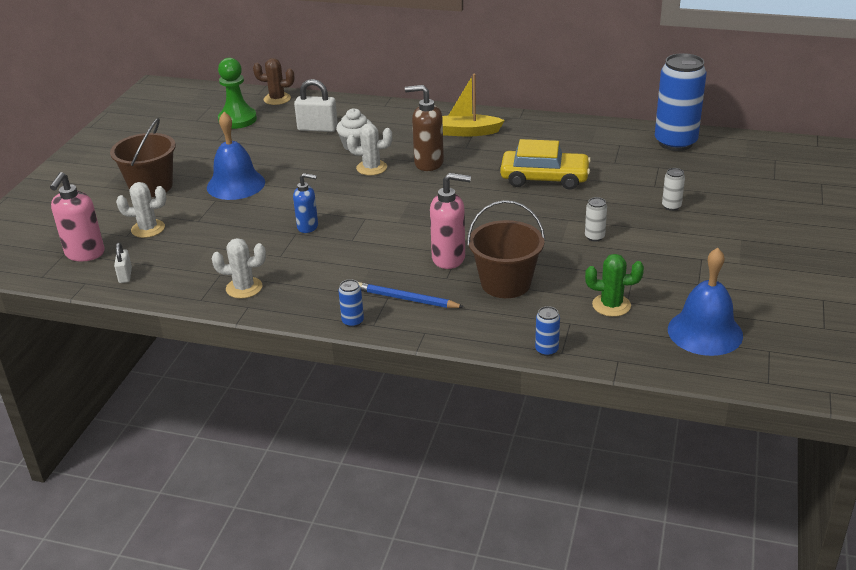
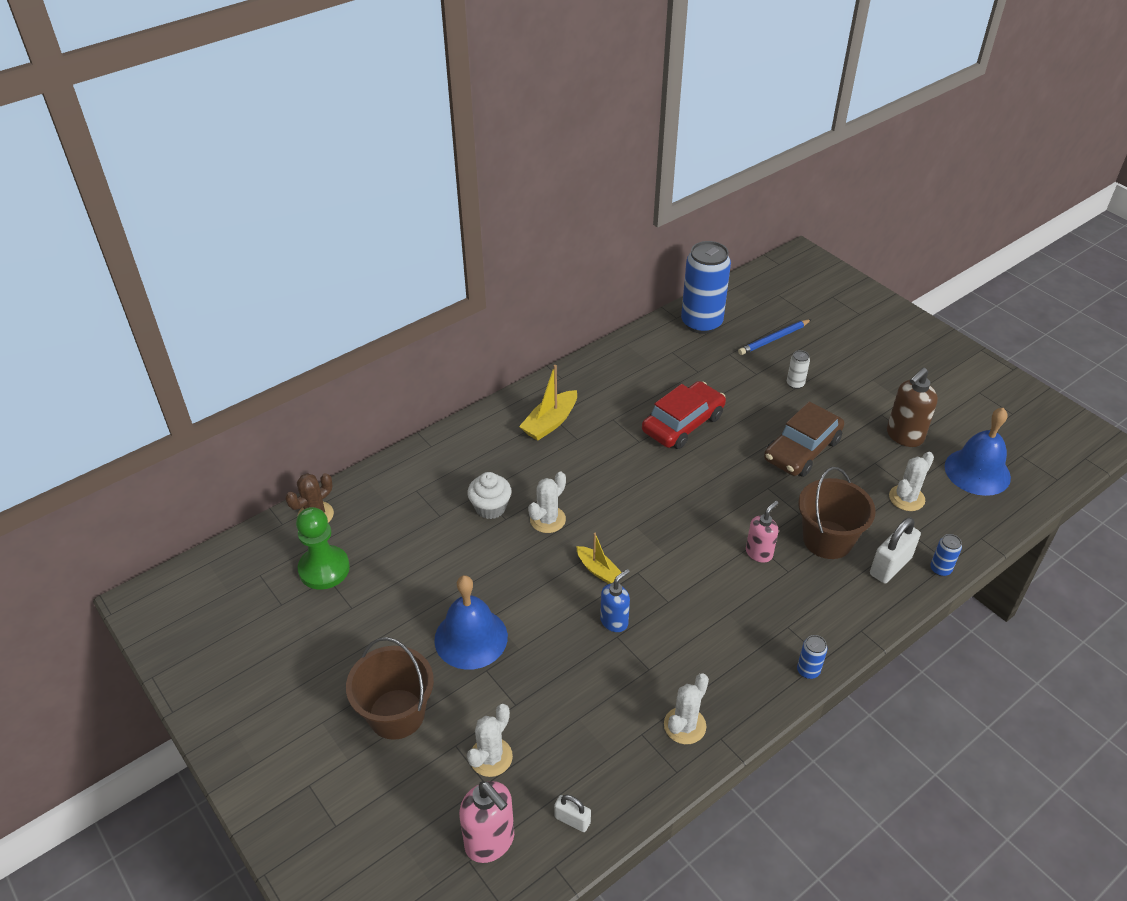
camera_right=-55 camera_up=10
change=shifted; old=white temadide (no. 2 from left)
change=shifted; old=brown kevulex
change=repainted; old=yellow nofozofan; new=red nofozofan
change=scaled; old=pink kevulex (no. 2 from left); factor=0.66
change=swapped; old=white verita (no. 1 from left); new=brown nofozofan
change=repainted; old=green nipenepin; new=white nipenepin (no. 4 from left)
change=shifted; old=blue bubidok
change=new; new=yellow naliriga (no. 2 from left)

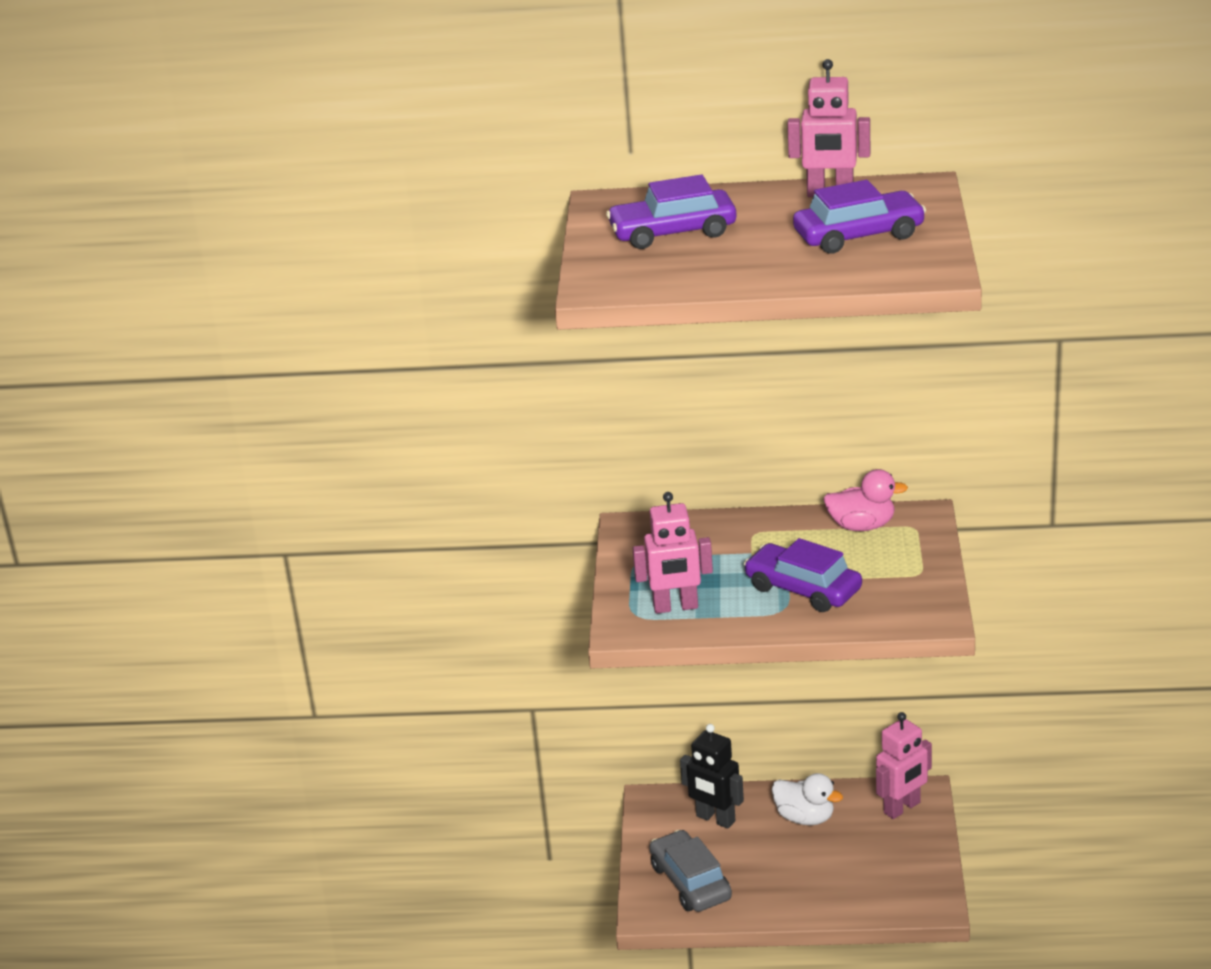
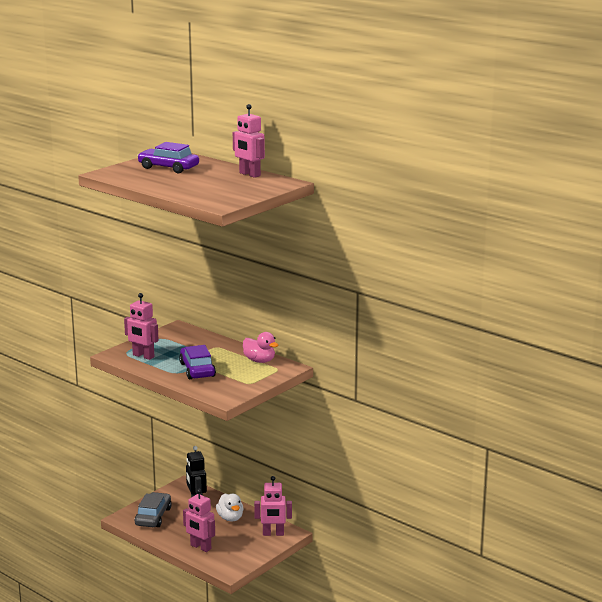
camera_right=35 camera_up=-10
change=gone; old=purple nofozofan (no. 3 from left)
change=new; new=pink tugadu (no. 2 from left)

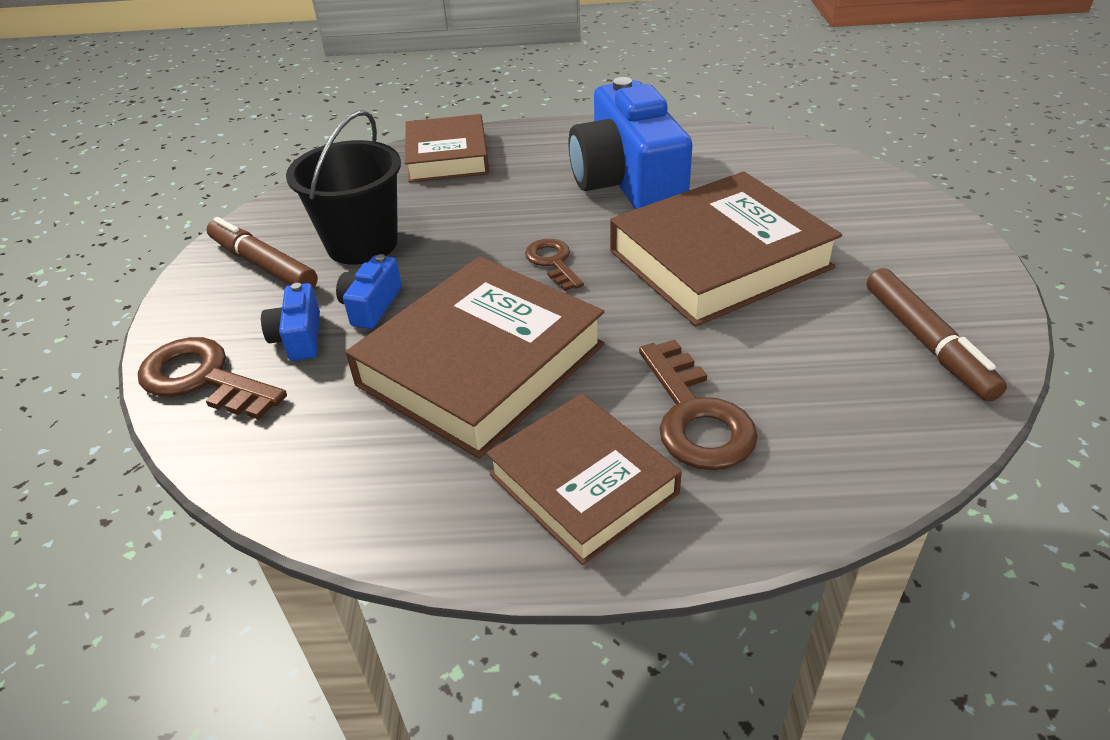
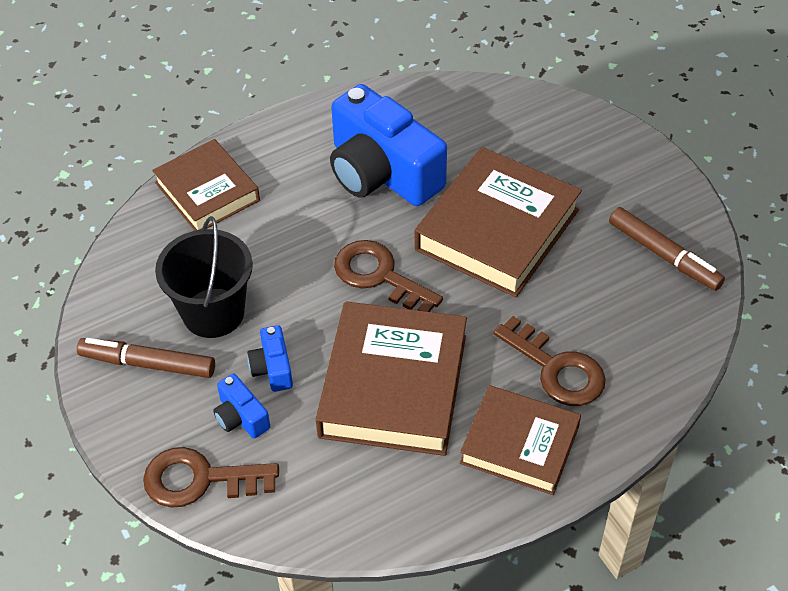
camera_right=-30 camera_up=10
change=scaled; old=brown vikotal (no. 2 from left); factor=1.64

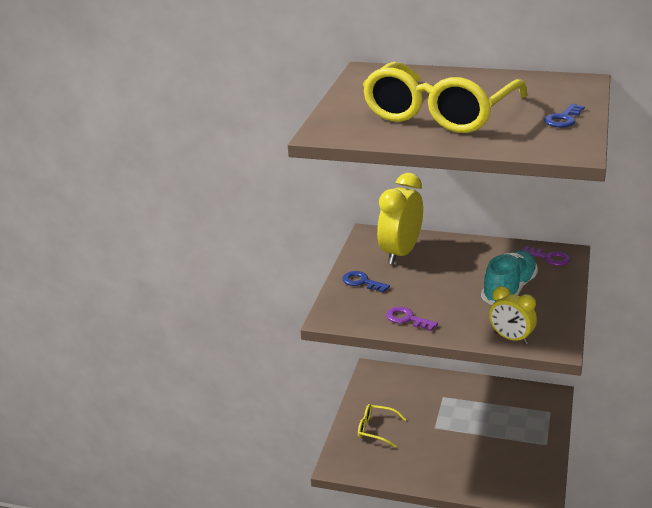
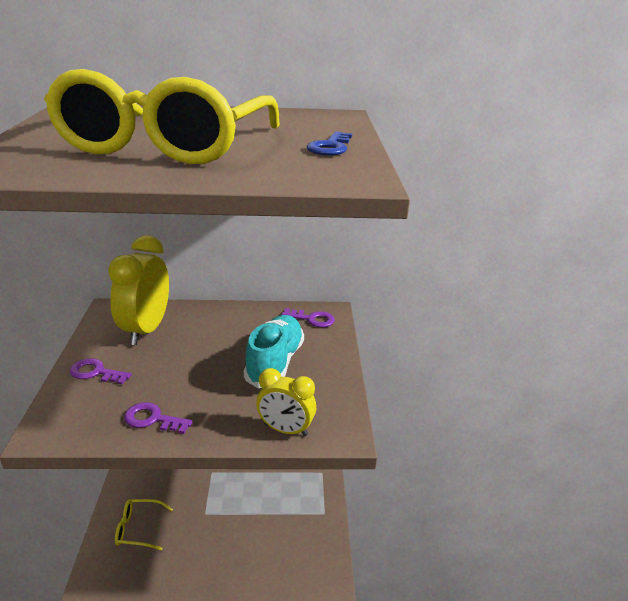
camera_right=-20 camera_up=0
change=repainted; old=blue vikotal (no. 1 from left); new=purple vikotal (no. 1 from left)

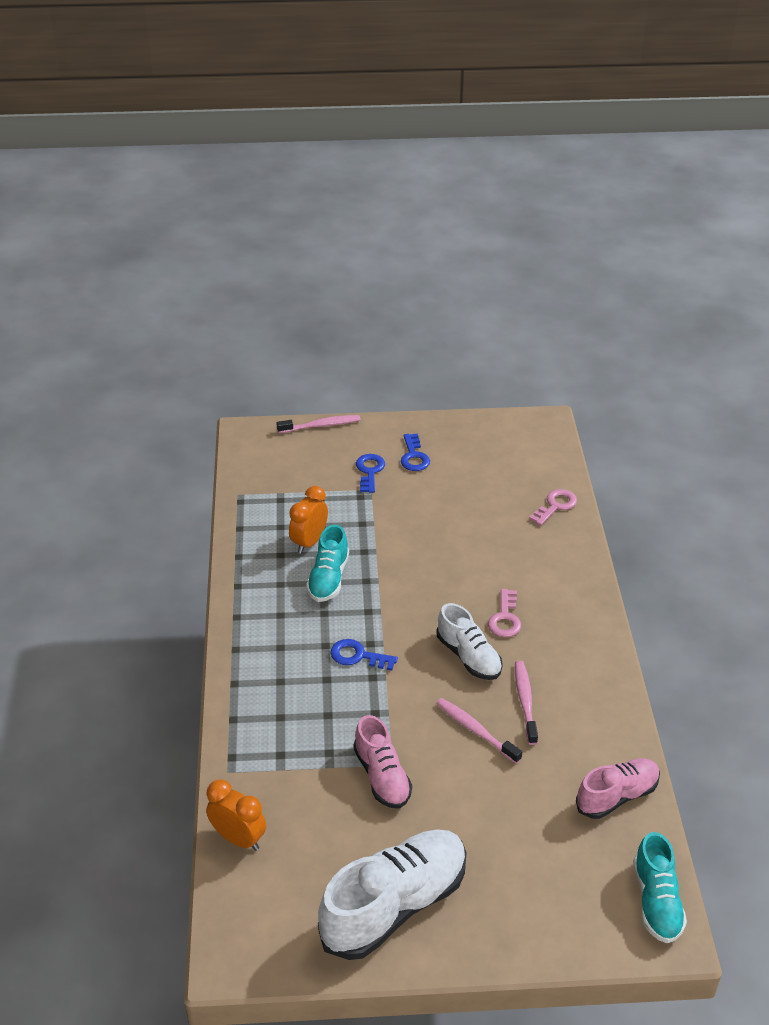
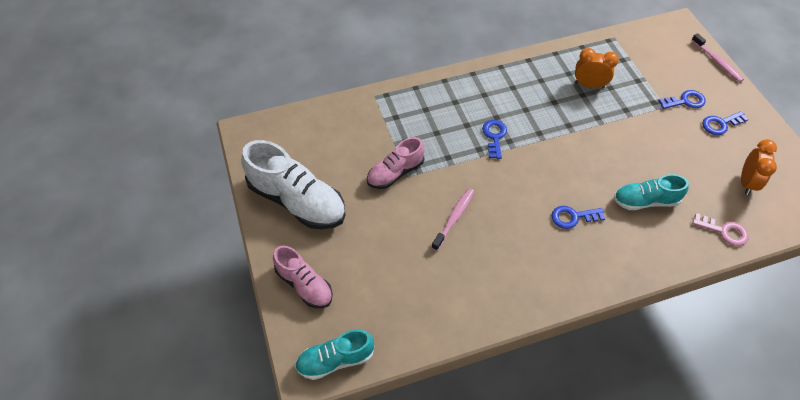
camera_right=75 camera_up=15
change=shifted; old=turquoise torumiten (no. 1 from left in the first image); new=turquoise torumiten (no. 2 from left)
change=repainted; old=pink vikotal (no. 1 from left); new=blue vikotal (no. 2 from left)
change=gone; old=white torumiten (no. 2 from left)
change=gone; old=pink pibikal (no. 3 from left)
change=shifted; old=pink torumiten (no. 2 from left in the first image); new=pink torumiten (no. 1 from left)
change=shifted; old=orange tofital (no. 1 from left in the first image); new=orange tofital (no. 2 from left)

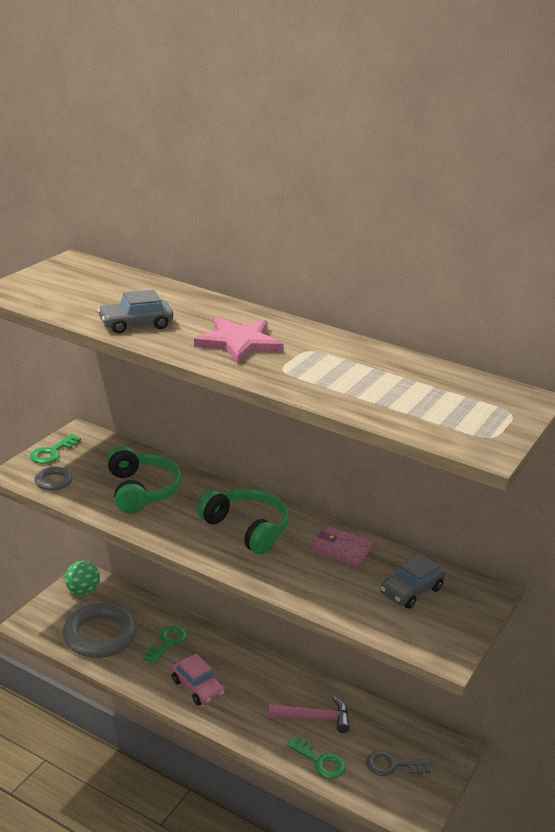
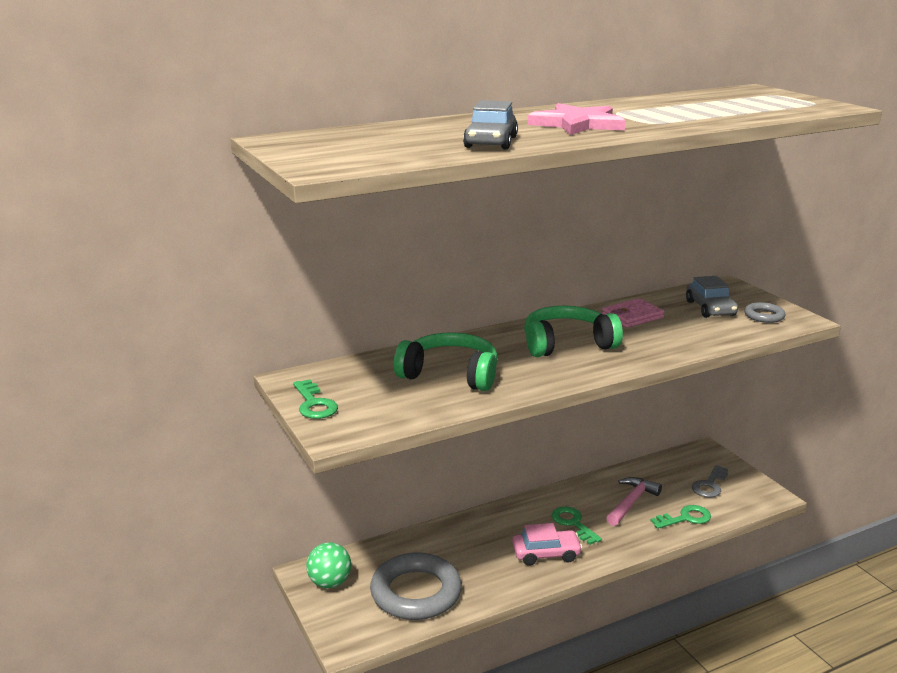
camera_right=-55 camera_up=-5
change=shifted; old=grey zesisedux (no. 1 from left in the first image); new=grey zesisedux (no. 2 from left)
change=shifted; old=green vikotal (no. 2 from left)

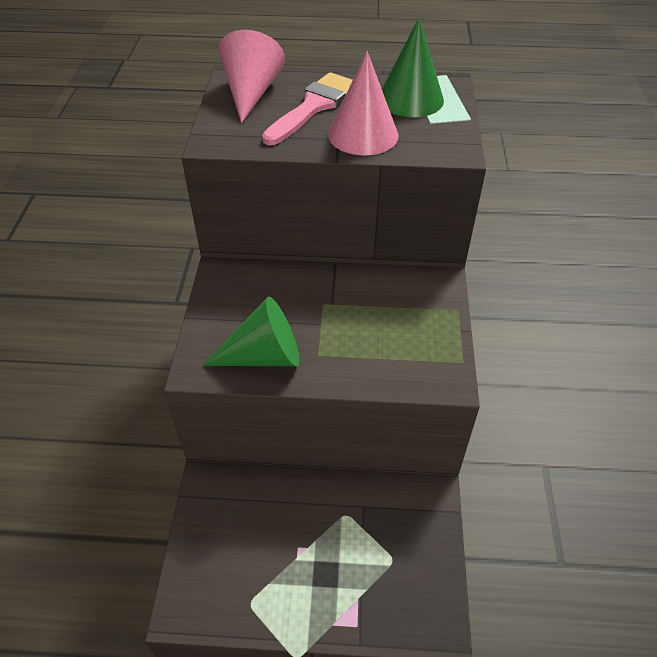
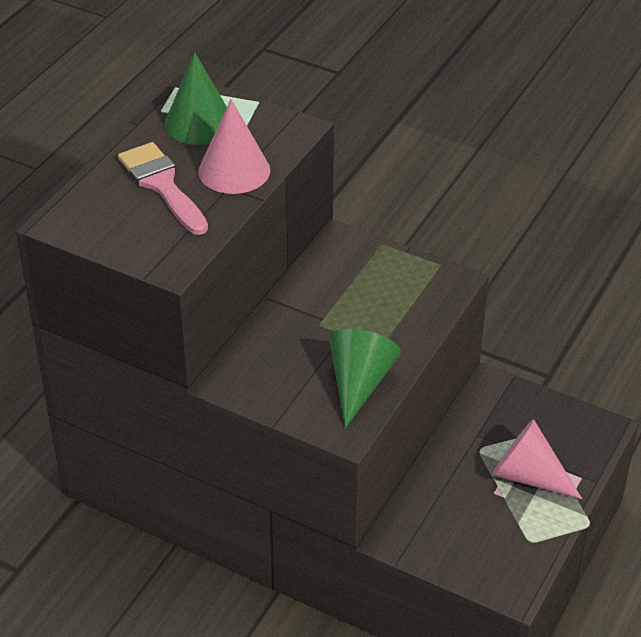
camera_right=-65 camera_up=-5
change=shifted; old=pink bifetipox (no. 1 from left in the first image); new=pink bifetipox (no. 2 from left)

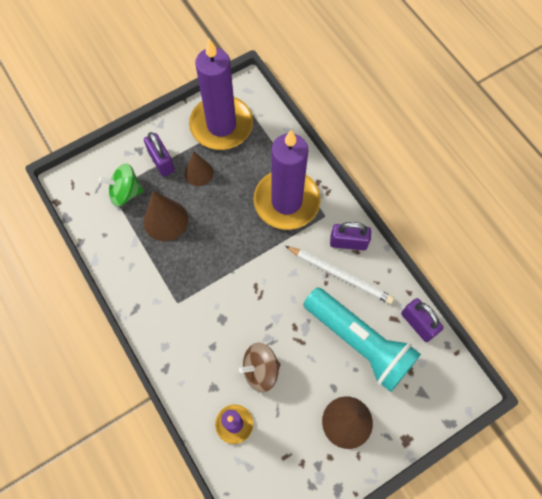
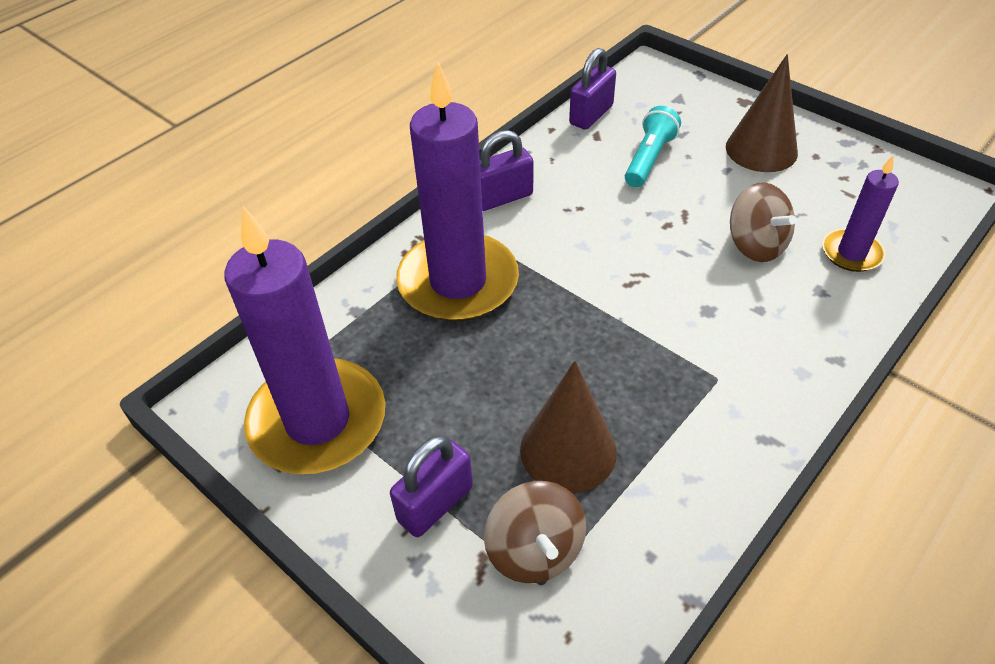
camera_right=-105 camera_up=-20
change=gone; old=brown bifetipox (no. 2 from left)
change=repainted; old=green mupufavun; new=brown mupufavun (no. 1 from left)
change=rotated; old=purple temadide (no. 2 from left); degrees=75
change=gone; old=white bubidok
change=scaled; old=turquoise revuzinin; factor=0.53

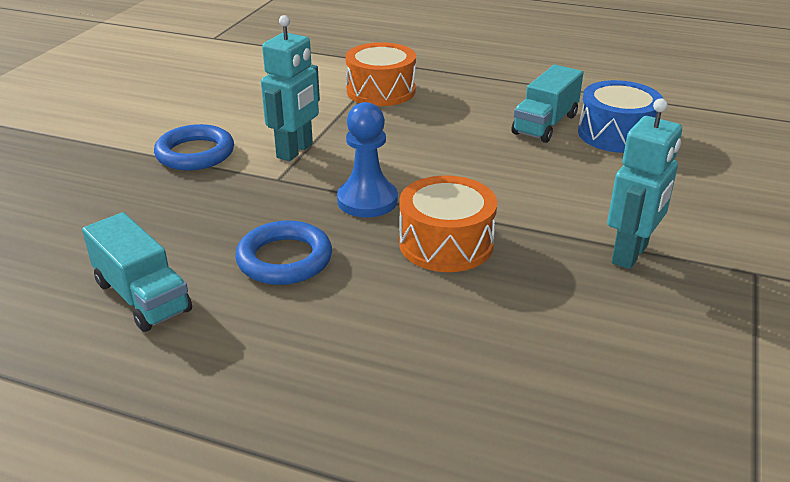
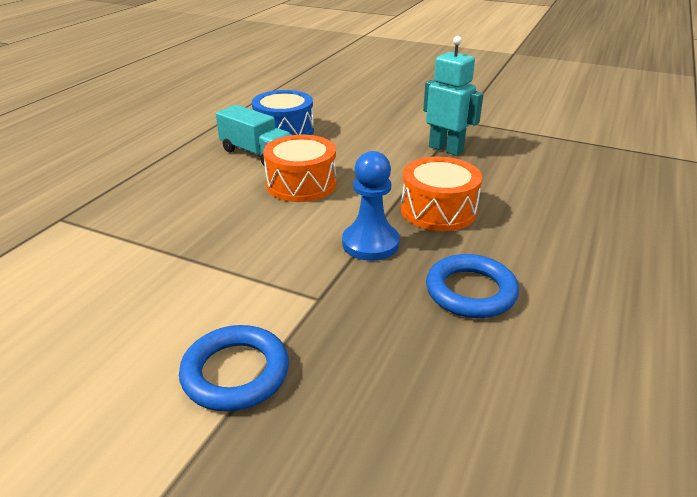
camera_right=-85 camera_up=0
change=gone; old=turquoise tugadu (no. 1 from left)
change=shifted; old=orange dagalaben (no. 1 from left)
change=gone; old=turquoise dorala (no. 1 from left)

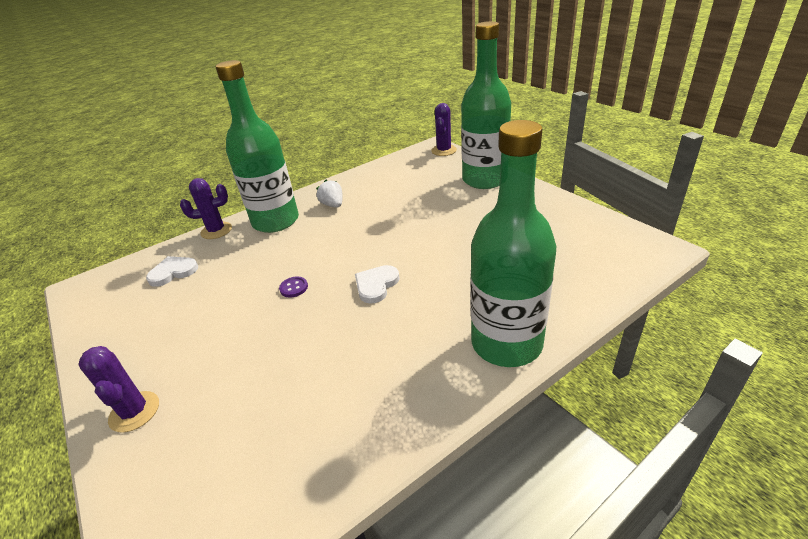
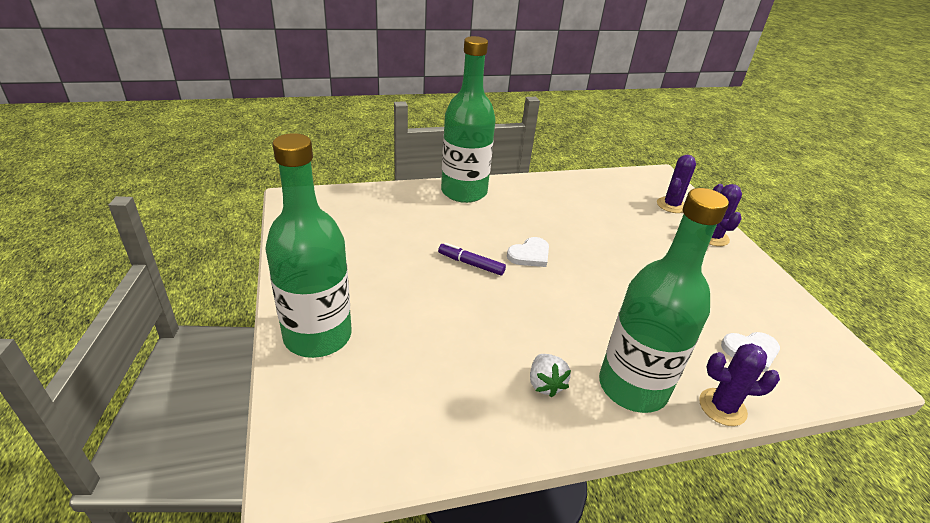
camera_right=-165 camera_up=0
change=shifted; old=purple nipenepin (no. 3 from left in the first image); new=purple nipenepin (no. 1 from left)
change=gone; old=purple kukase
change=new; new=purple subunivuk

